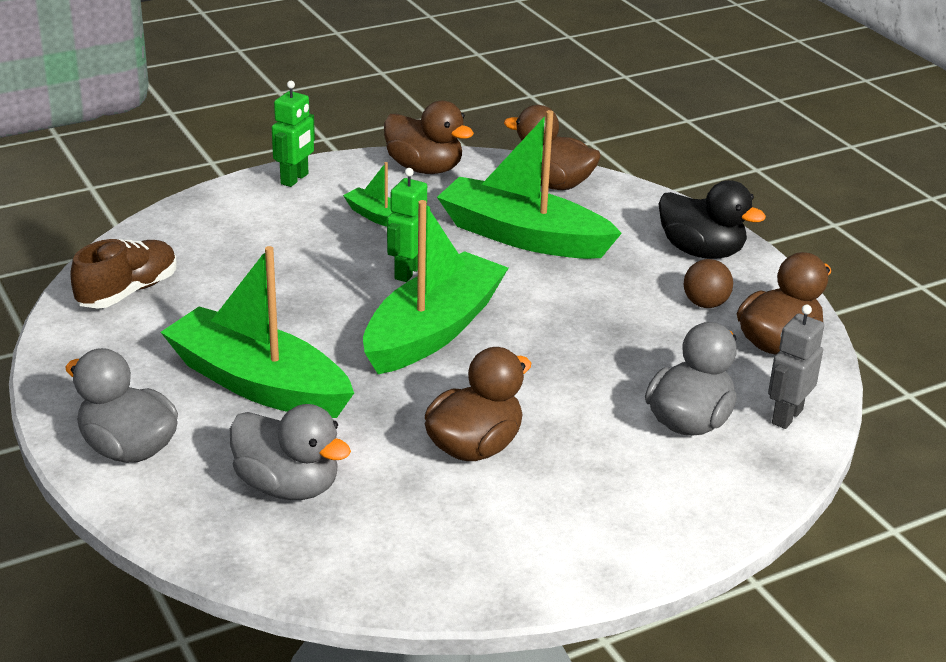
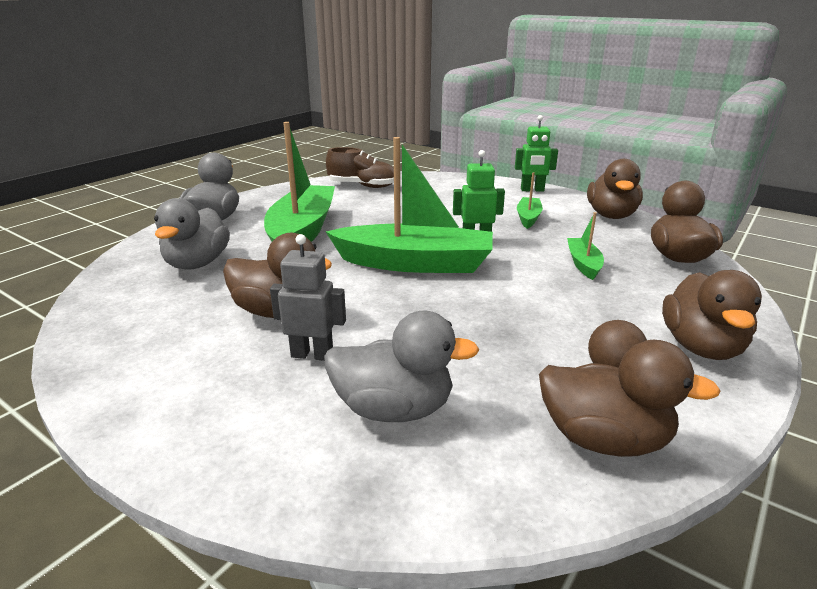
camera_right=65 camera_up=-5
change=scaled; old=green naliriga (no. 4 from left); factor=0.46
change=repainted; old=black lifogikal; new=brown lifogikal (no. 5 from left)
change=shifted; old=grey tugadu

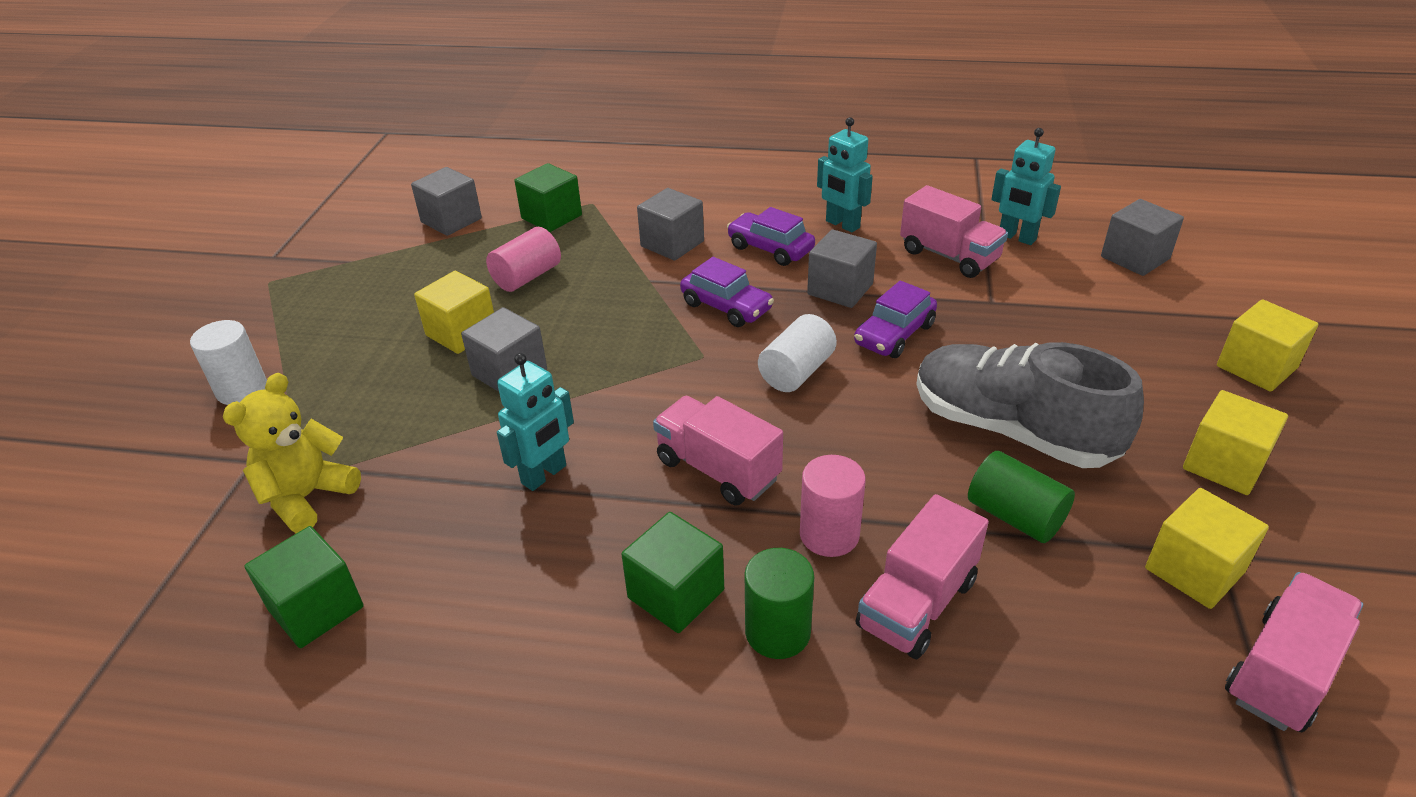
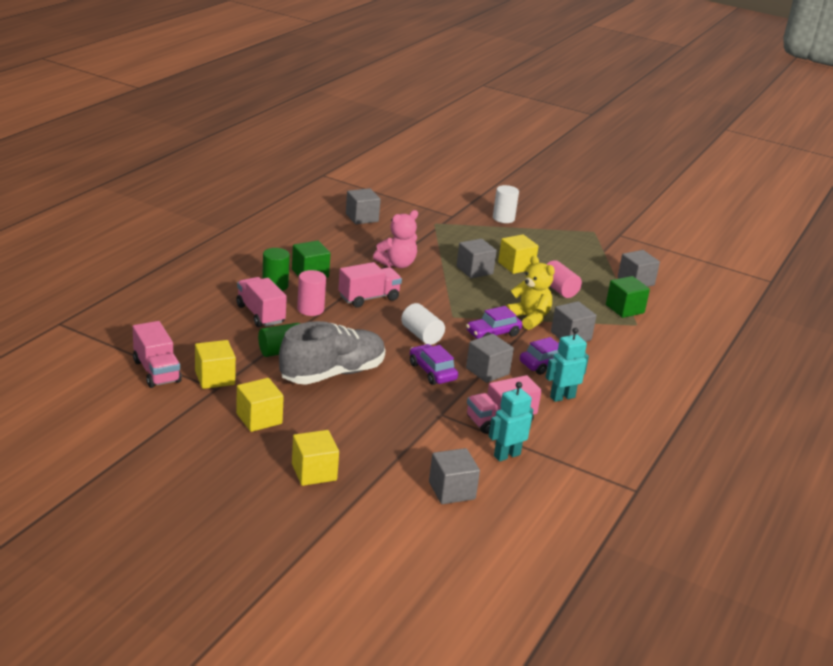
camera_right=105 camera_up=-10
change=swapped; old=turquoise tugadu (no. 1 from left); new=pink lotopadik
change=shifted; old=yellow lotopadik
change=repainted; old=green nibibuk (no. 1 from left); new=grey nibibuk (no. 1 from left)

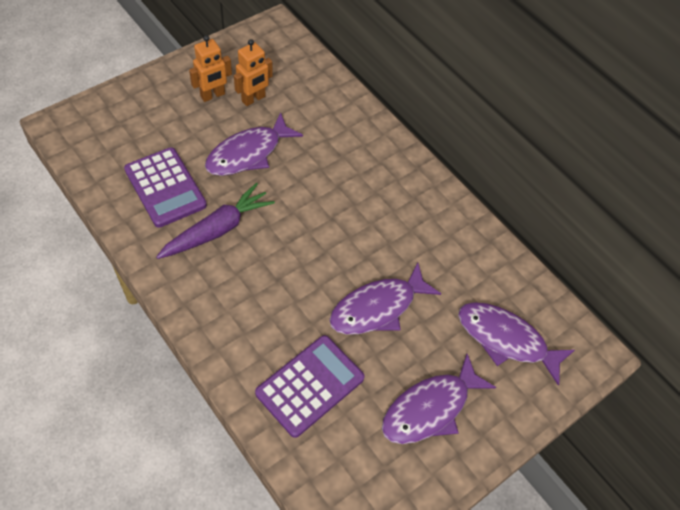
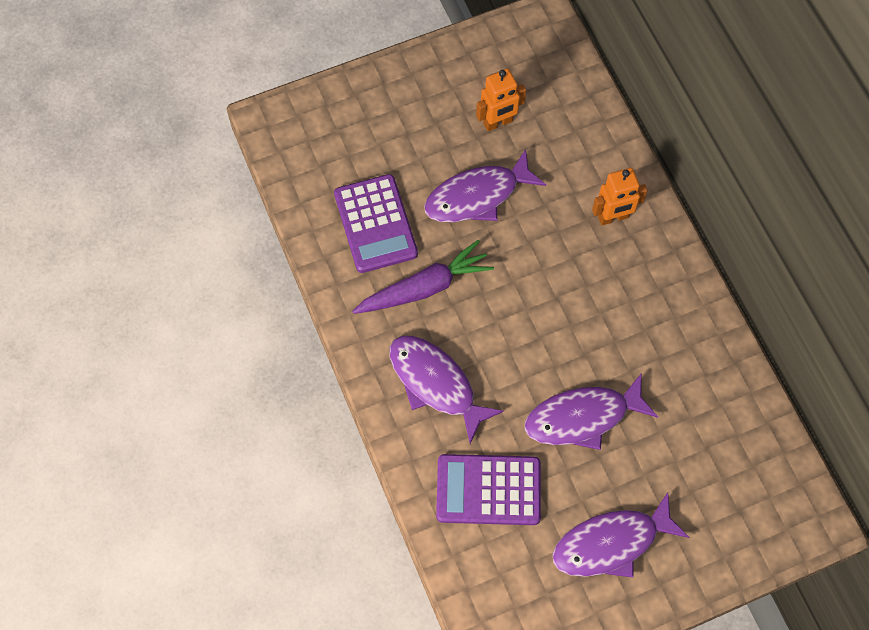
camera_right=20 camera_up=10
change=shifted; old=orange tugadu (no. 1 from left in the first image); new=orange tugadu (no. 2 from left)
change=shifted; old=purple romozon (no. 4 from left in the first image); new=purple romozon (no. 1 from left)
change=rotated; old=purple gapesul (no. 2 from left); degrees=-150

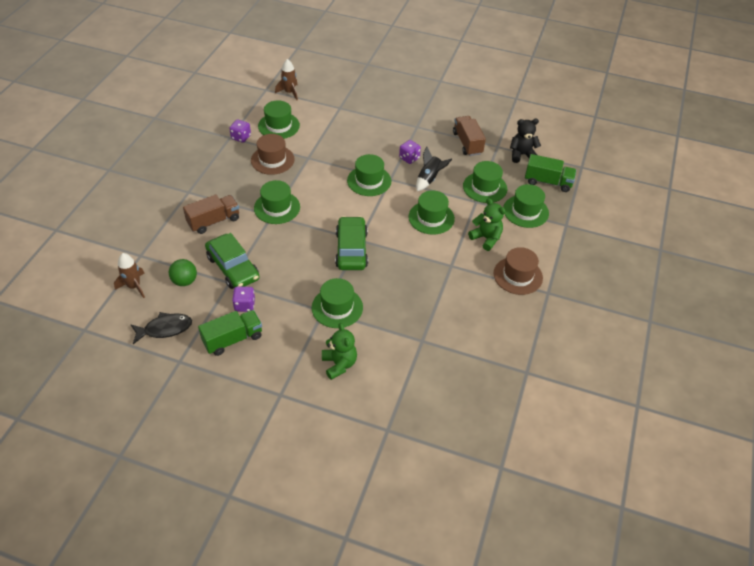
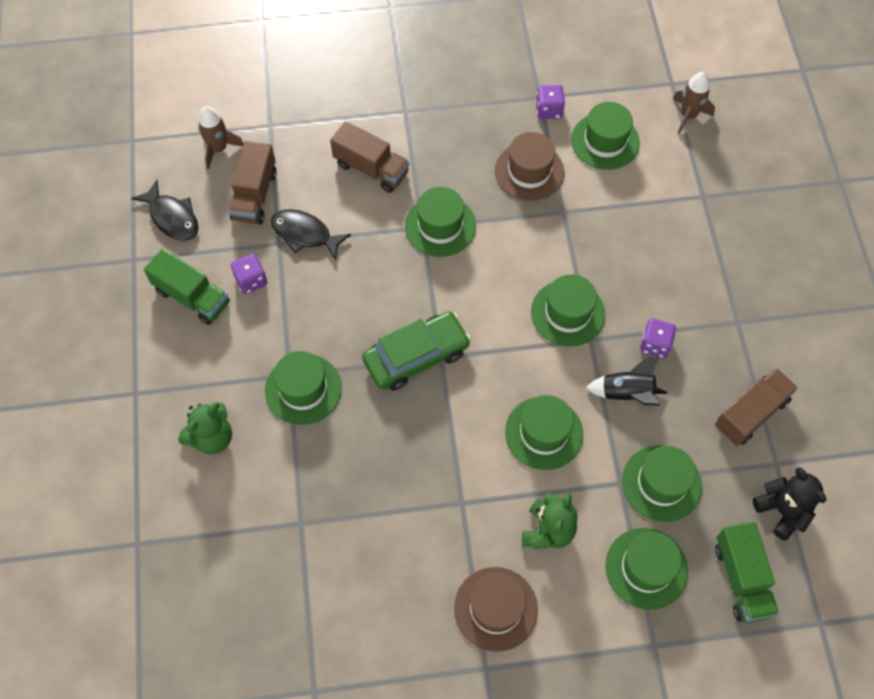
camera_right=65 camera_up=15
change=swapped; old=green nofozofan (no. 1 from left); new=black romozon (no. 2 from left)
change=swapped; old=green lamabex; new=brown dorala (no. 1 from left)

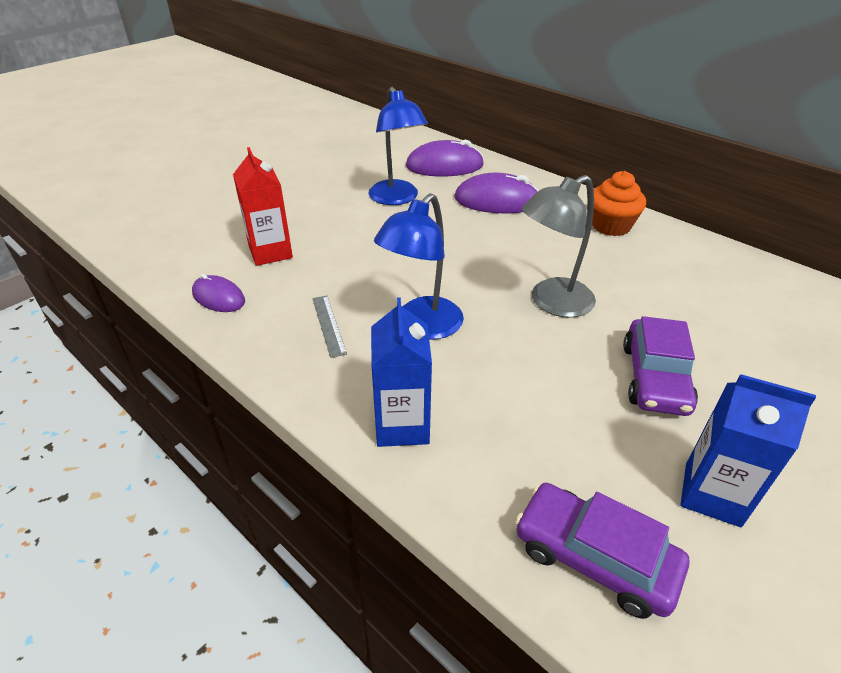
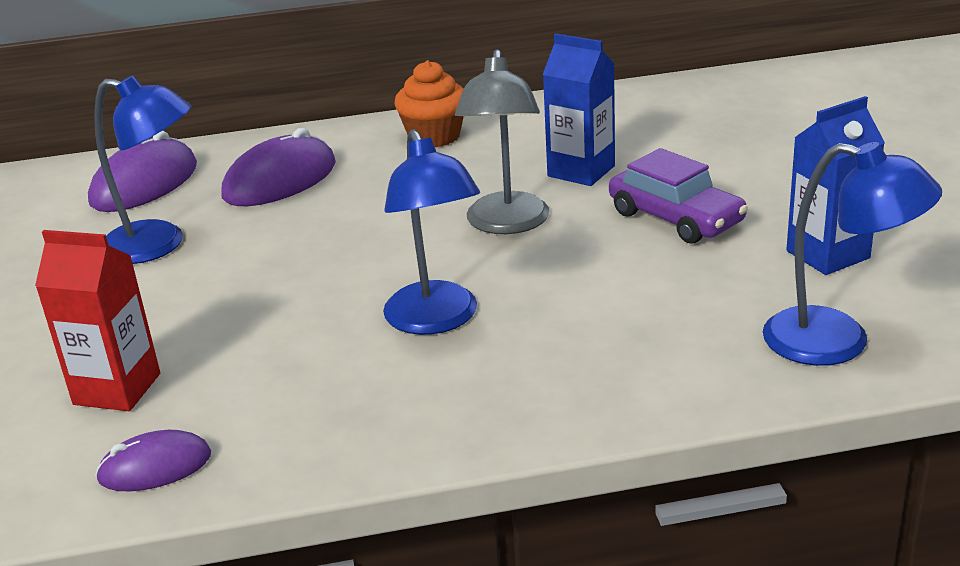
camera_right=-50 camera_up=-10
change=gone; old=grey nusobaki
change=shifted; old=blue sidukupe (no. 1 from left)
change=swapped; old=purple nofozofan (no. 1 from left); new=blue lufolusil (no. 3 from left)

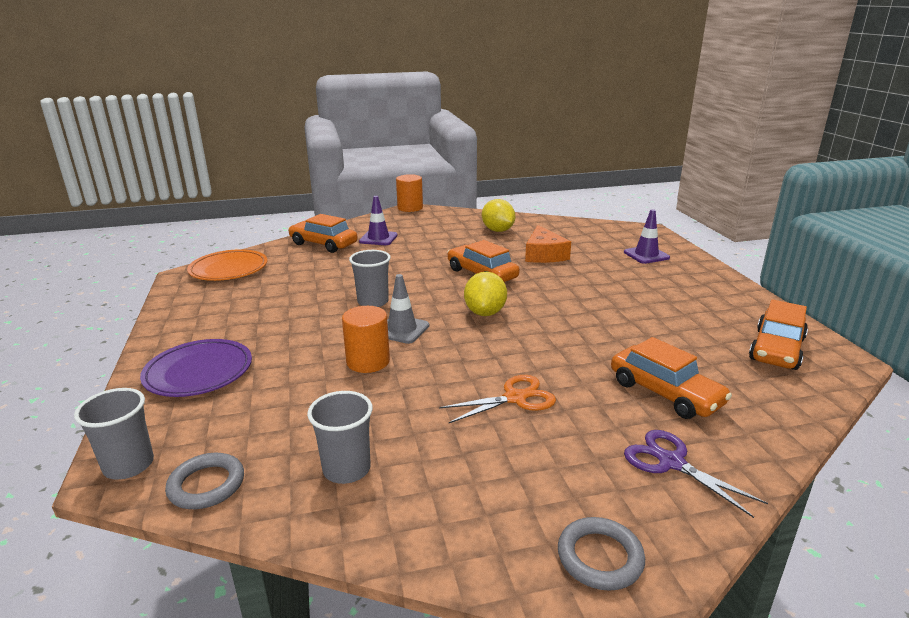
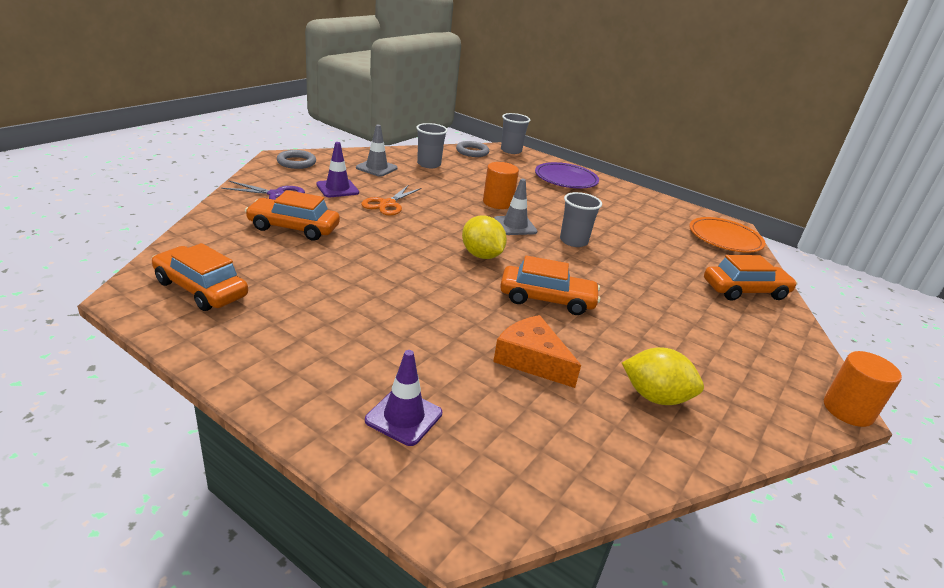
camera_right=135 camera_up=5
change=shifted; old=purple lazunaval (no. 1 from left)
change=rotated; old=orange nofozofan (no. 4 from left in the first image); degrees=-45
change=new; new=grey lazunaval (no. 1 from left)

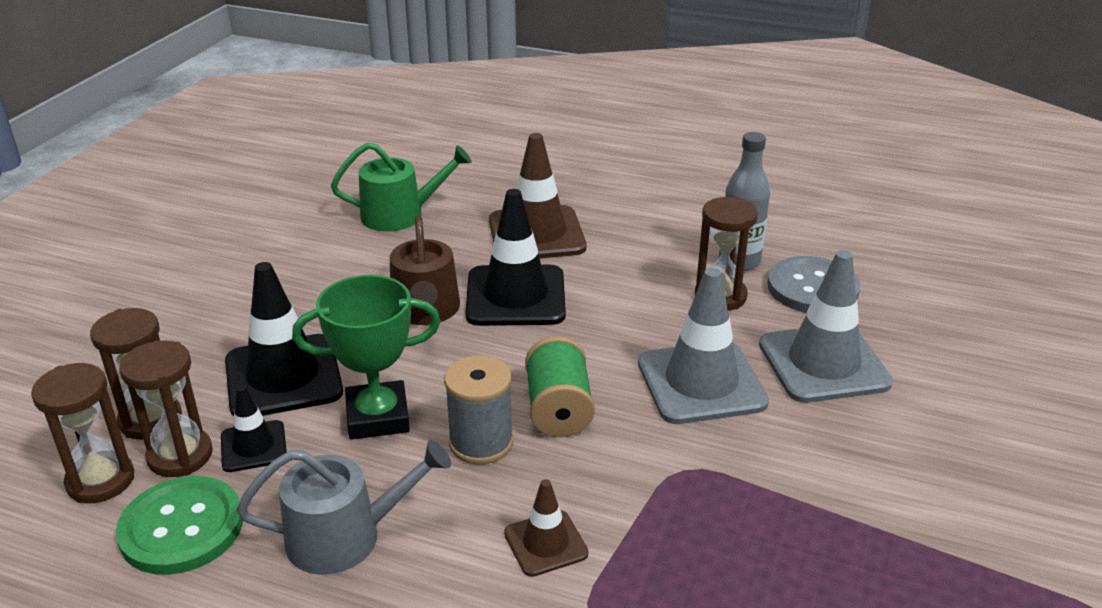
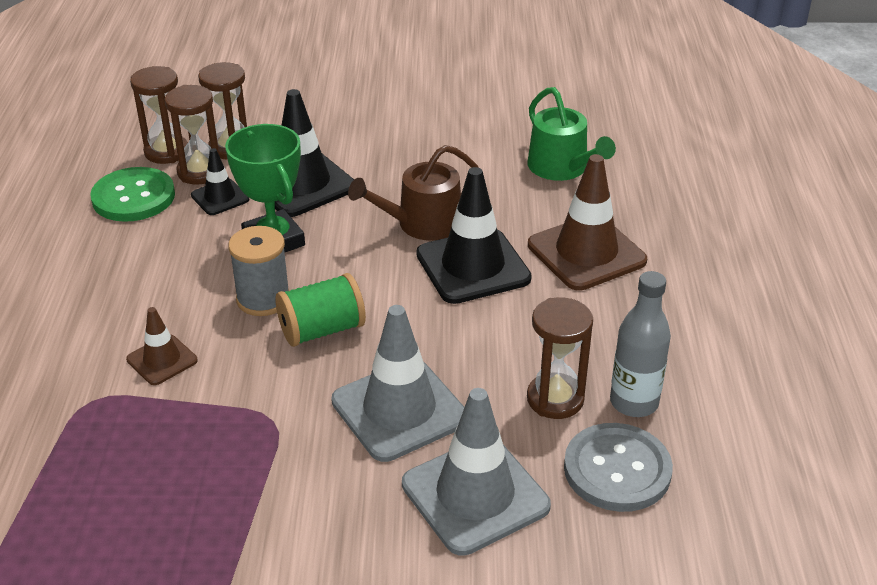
camera_right=70 camera_up=5
change=gone; old=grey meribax

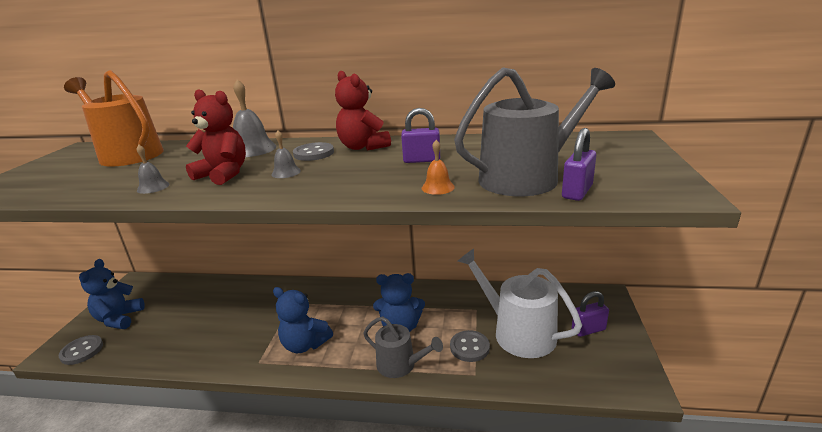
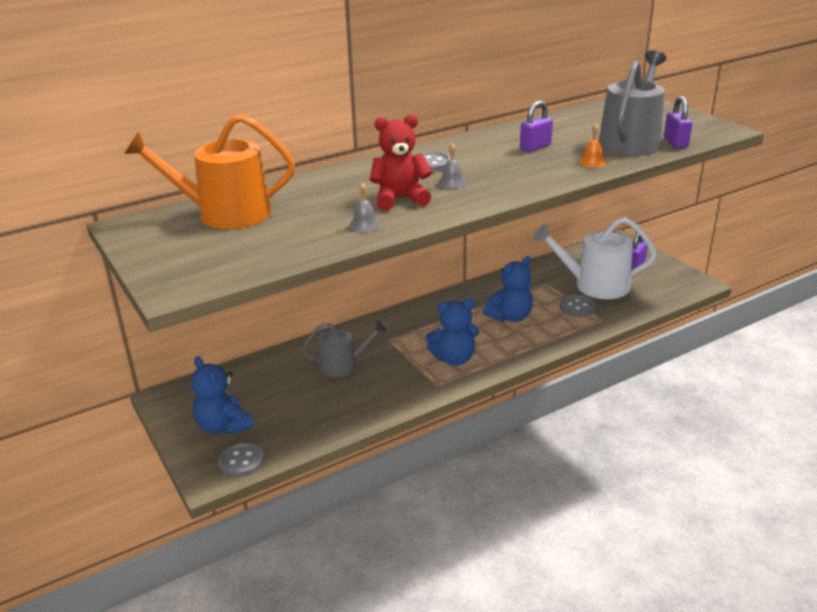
camera_right=-40 camera_up=5
change=gone; old=red lotopadik (no. 2 from left)
change=gone; old=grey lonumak (no. 2 from left)
change=shifted; old=grey meribax (no. 1 from left)

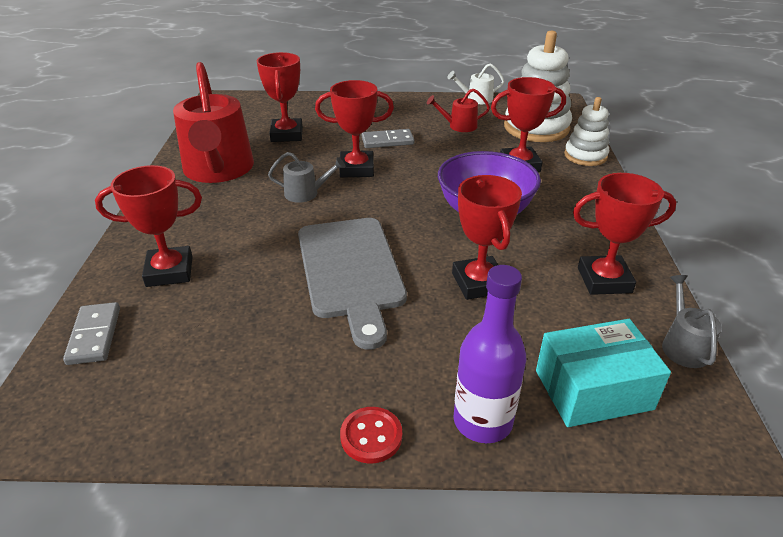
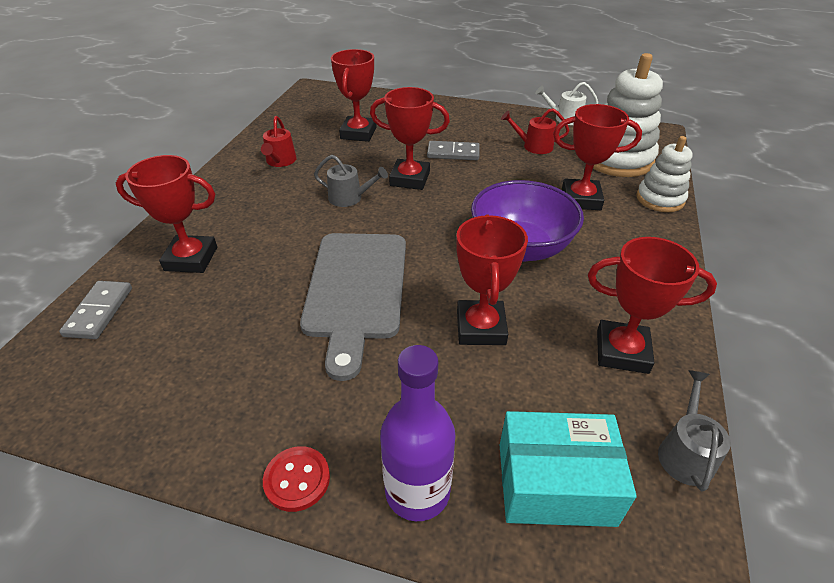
camera_right=15 camera_up=5
change=scaled; old=red meribax (no. 1 from left); factor=0.44

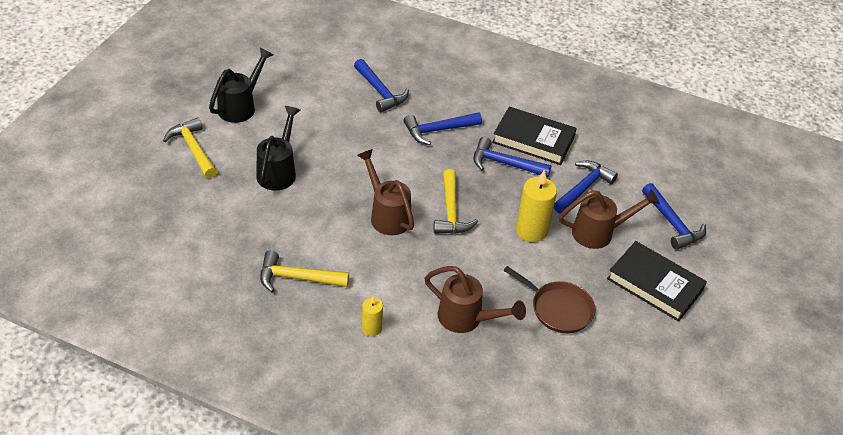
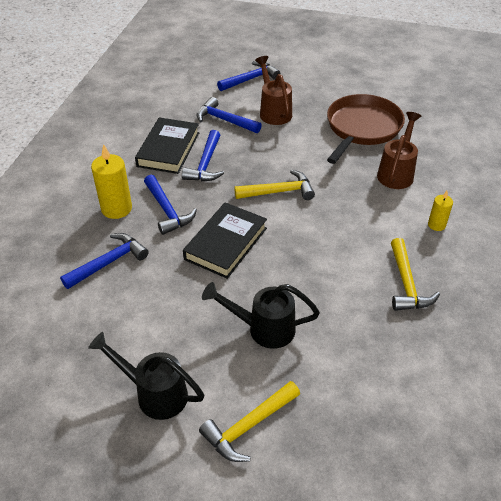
camera_right=-95 camera_up=0
change=gone; old=brown meribax (no. 1 from left)
change=shifted; old=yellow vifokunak (no. 2 from left in the first image); new=yellow vifokunak (no. 1 from left)
change=shifted; old=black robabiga (no. 2 from left)
change=scaled; old=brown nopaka; factor=1.59

